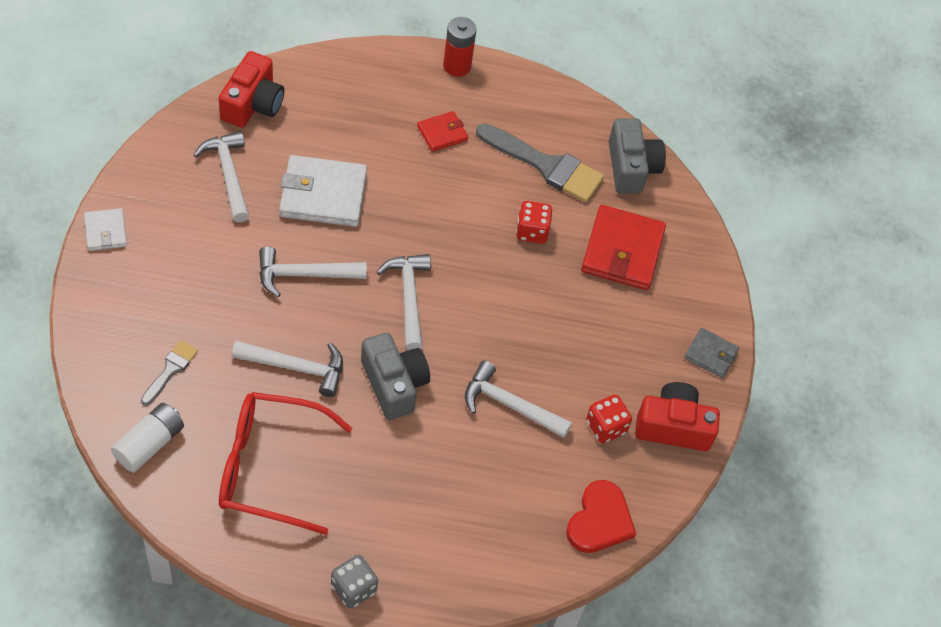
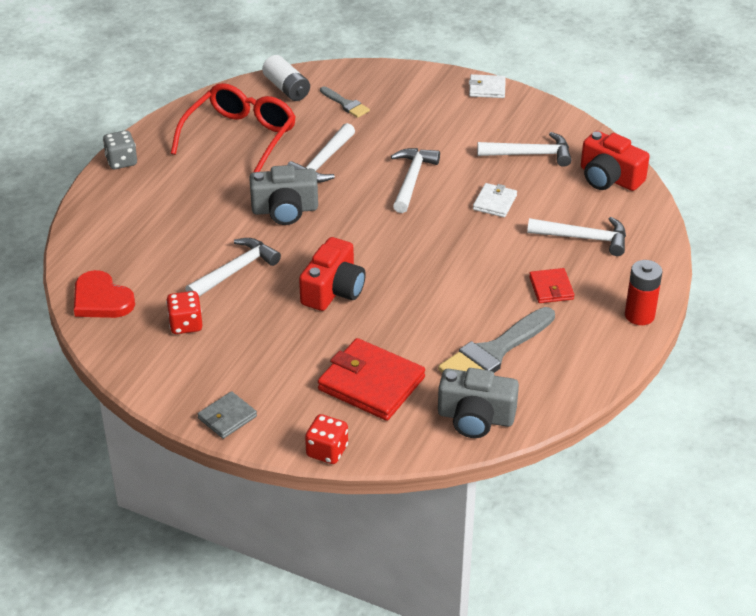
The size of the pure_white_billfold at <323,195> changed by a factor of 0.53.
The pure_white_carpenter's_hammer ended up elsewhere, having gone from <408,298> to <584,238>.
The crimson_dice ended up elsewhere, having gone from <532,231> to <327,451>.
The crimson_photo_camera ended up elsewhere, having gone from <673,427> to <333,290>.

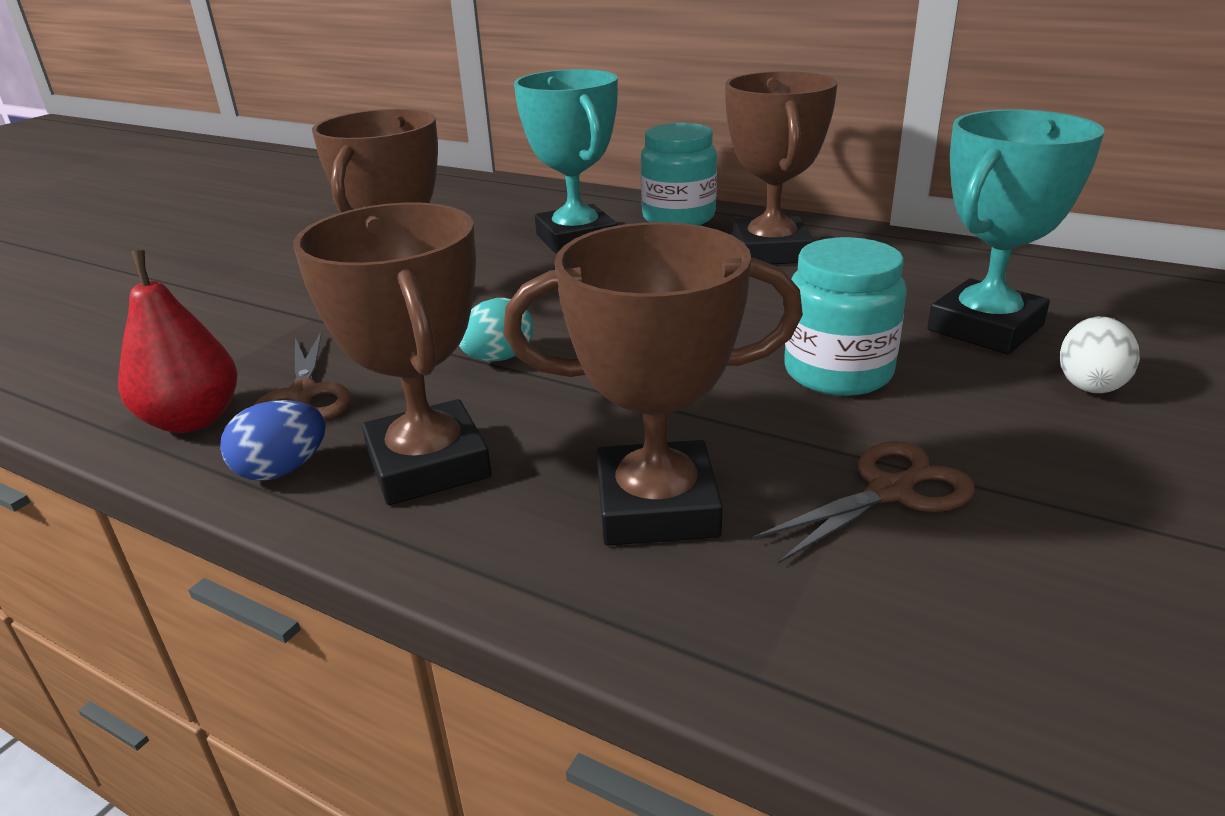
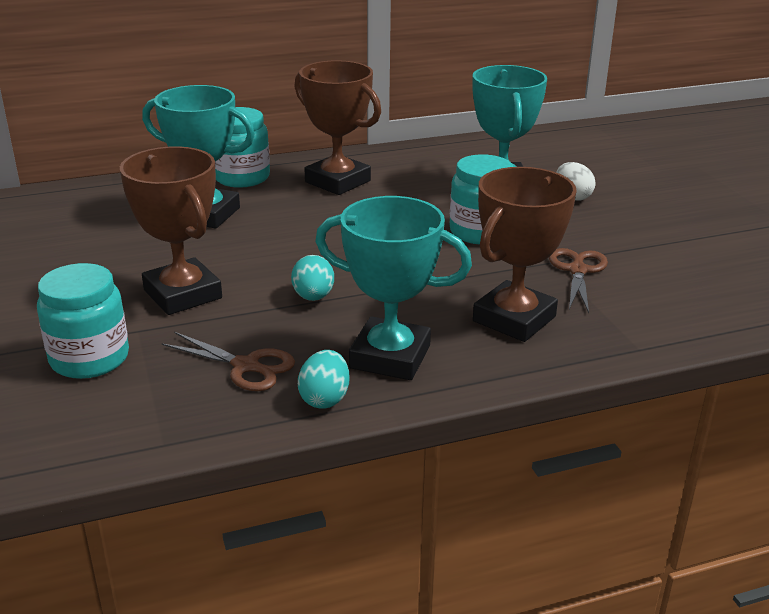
The second view lost the crimson_pear_fruit at <193,420>.
What was the blue_egg at <282,470> turned into the aqua_egg at <324,399>.
What was the russet_trophy at <428,464> turned into the aqua_trophy at <390,357>.
The second view gained the aqua_jar at <89,359>.

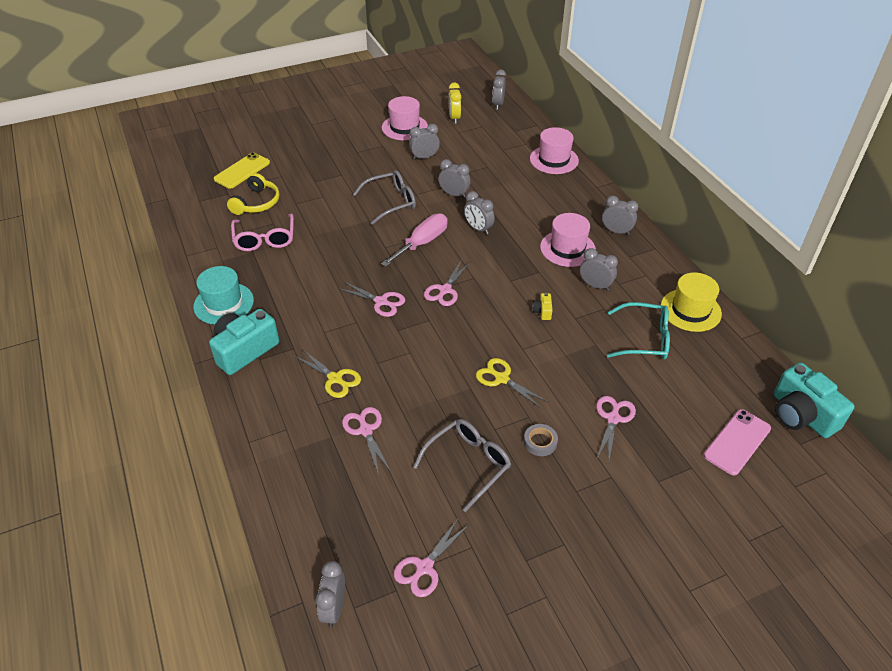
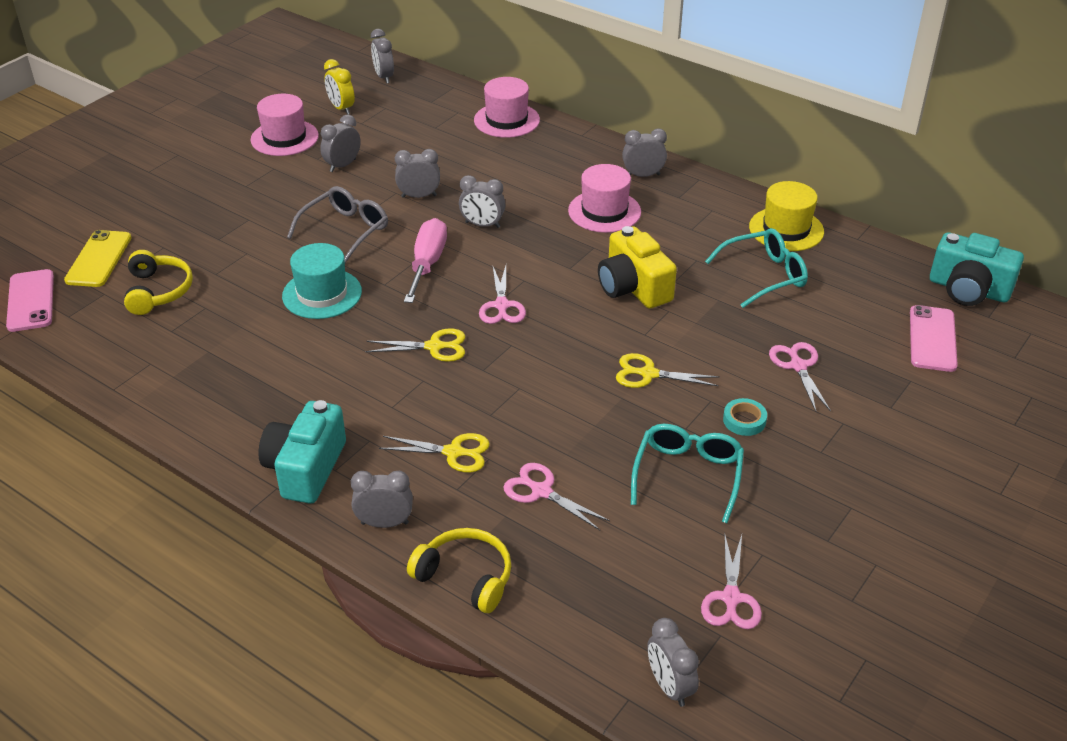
The aqua_hat ended up elsewhere, having gone from <223,303> to <322,294>.
The second view lost the pink_glasses at <265,239>.
What was the pink_shears at <381,302> turned into the bright_yellow_shears at <434,347>.
What was the gray_glasses at <468,464> turned into the aqua_glasses at <688,475>.
What was the gray_tape at <540,442> turned into the aqua_tape at <744,420>.
The size of the bright_yellow_photo_camera at <542,311> changed by a factor of 2.40.
The gray_clock ended up elsewhere, having gone from <595,285> to <384,523>.
The second view gained the pink_mobile_phone at <31,301>.
The second view gained the bright_yellow_headphones at <465,577>.

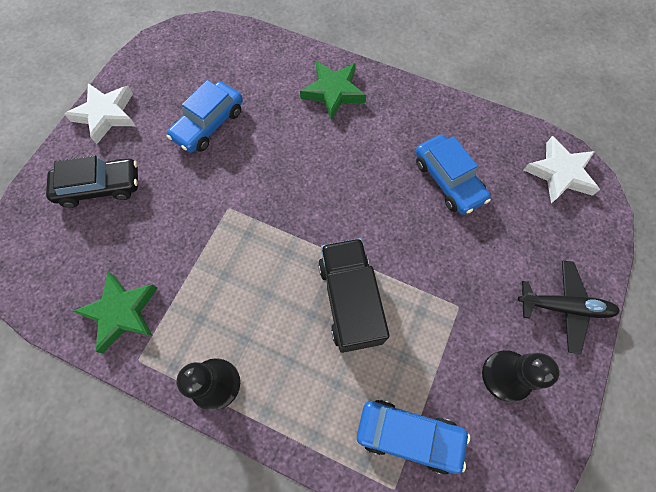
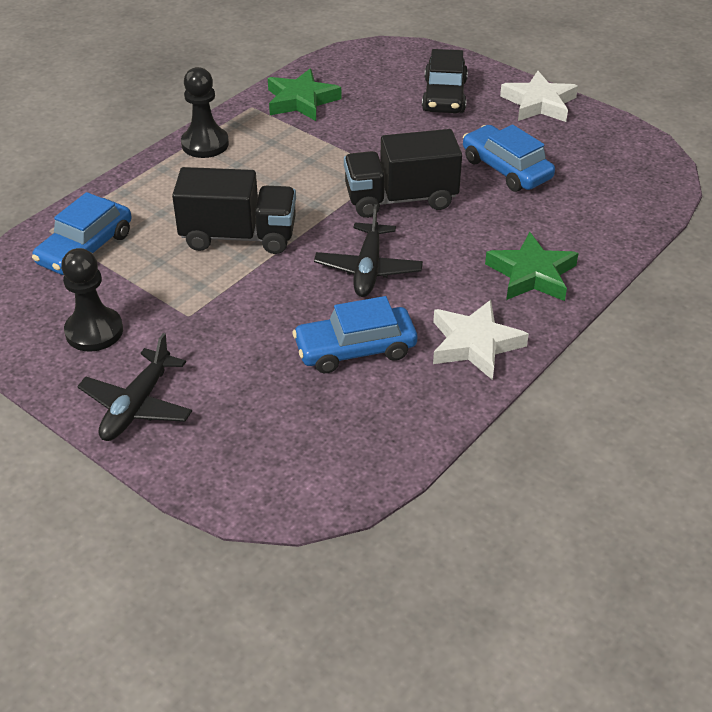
The pure_white_five-pointed_star ended up elsewhere, having gone from <560,173> to <474,344>.
The second view gained the jet-black_toy_plane at <368,269>.
The second view gained the jet-black_lorry at <400,199>.

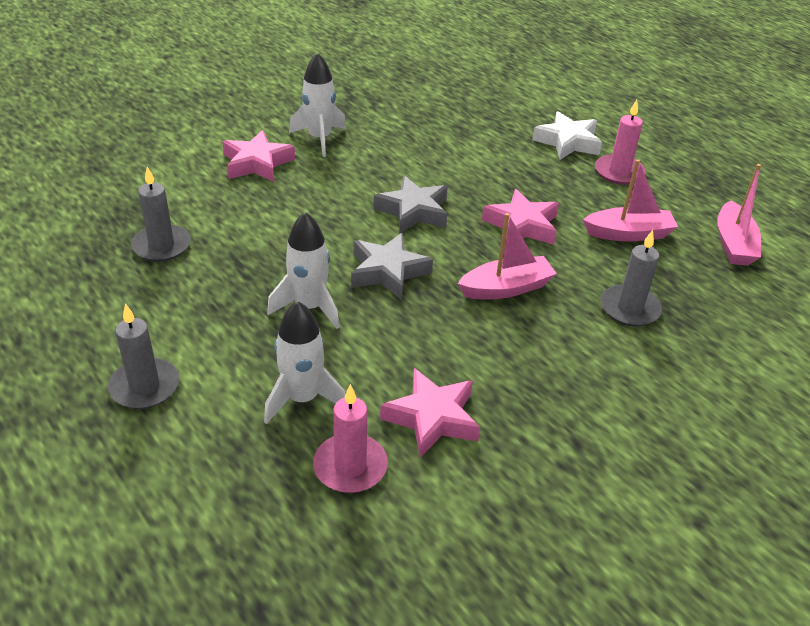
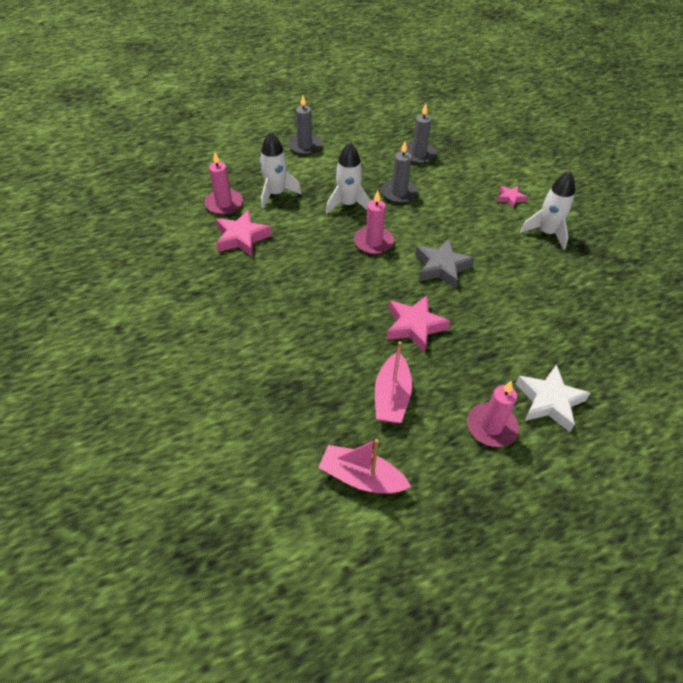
The size of the pink_five-pointed_star at <257,163> changed by a factor of 0.55.
Where the gray_five-pointed_star stood at <387,271>, the pink_candle came to stand at <373,242>.
The second view lost the pink_boat at <506,288>.
The gray_candle ended up elsewhere, having gone from <629,308> to <399,193>.

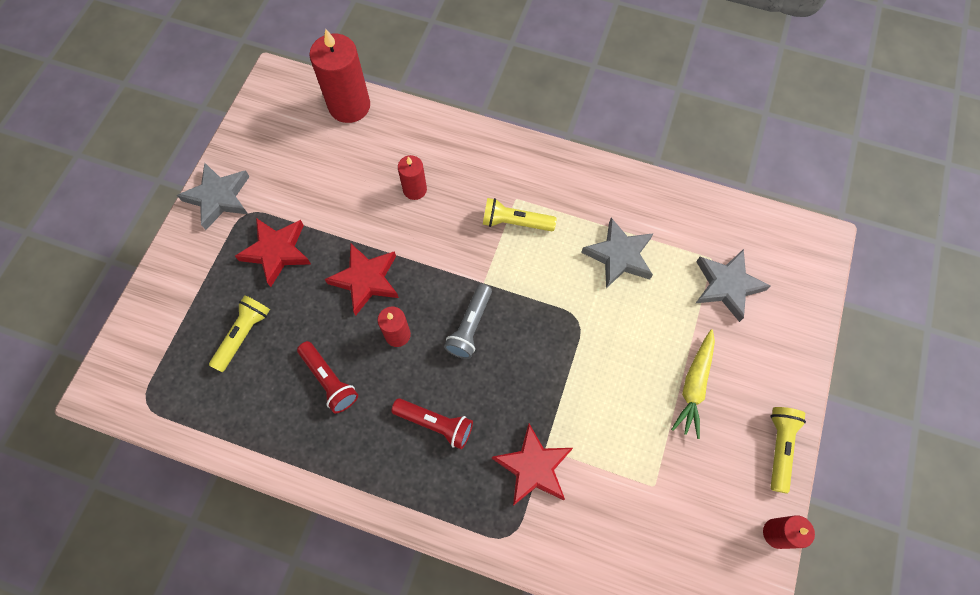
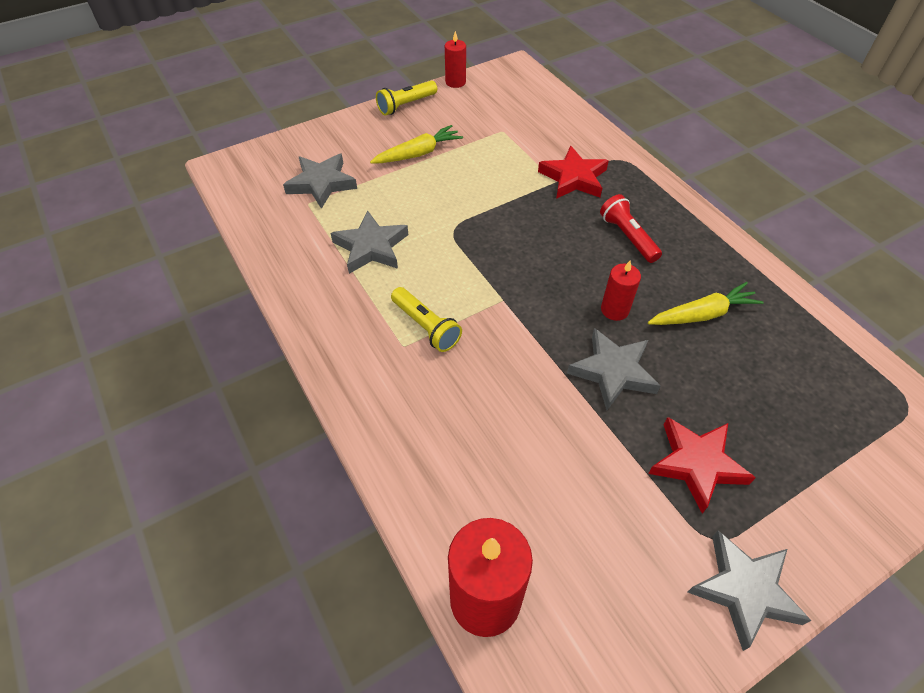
The second view lost the bright_yellow_pocket_torch at <243,335>.
Where the crimson_pocket_torch stood at <329,380>, the bright_yellow_root_vegetable came to stand at <702,314>.
What was the crimson_five-pointed_star at <366,280> turned into the gray_five-pointed_star at <613,372>.
The second view lost the crimson_candle at <415,189>.
The second view lost the gray_pocket_torch at <470,327>.

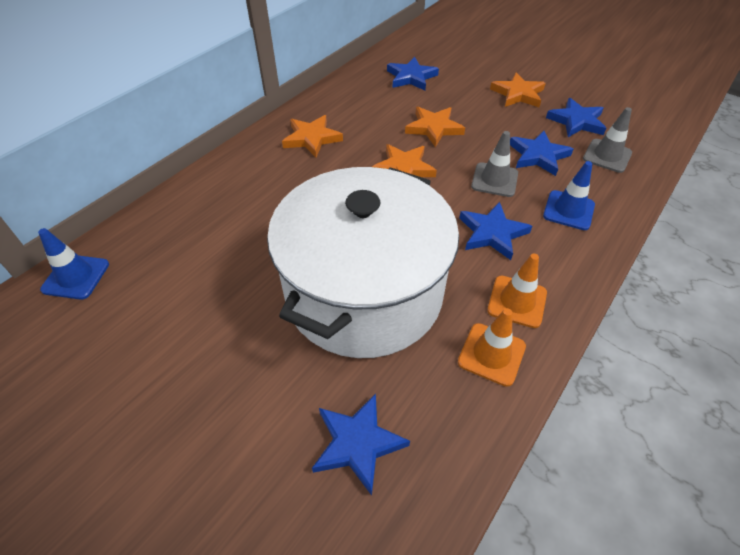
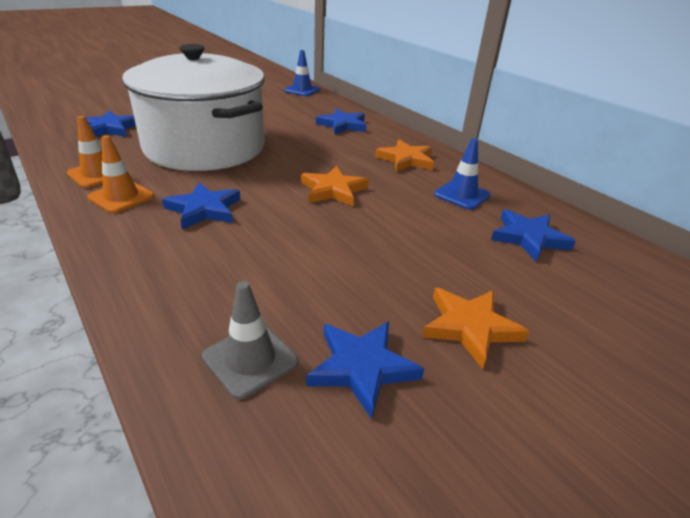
The second view lost the orange-coloured_five-pointed_star at <434,128>.
The second view lost the gray_safety_cone at <494,180>.
The blue_five-pointed_star ended up elsewhere, having gone from <538,155> to <343,125>.
The blue_safety_cone ended up elsewhere, having gone from <568,210> to <462,195>.

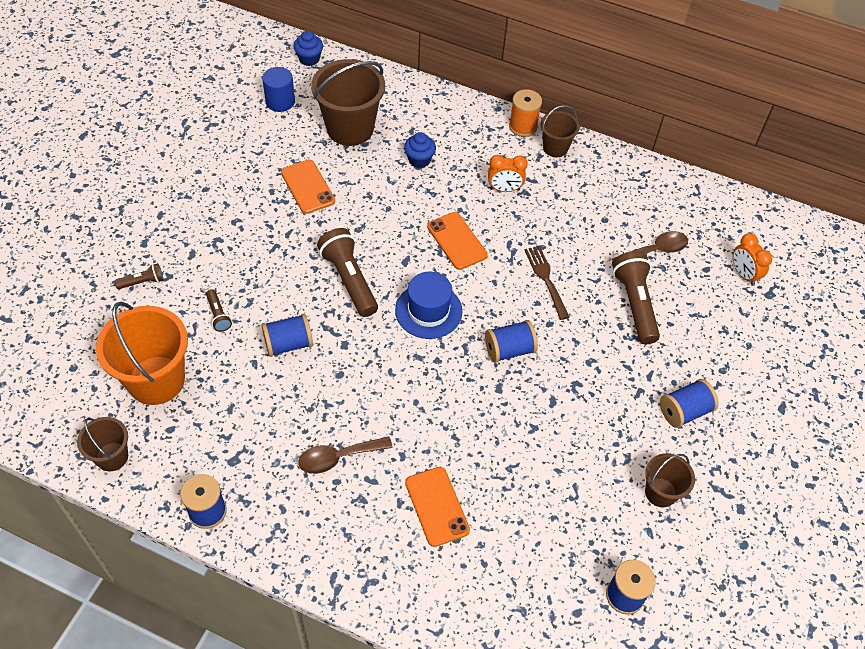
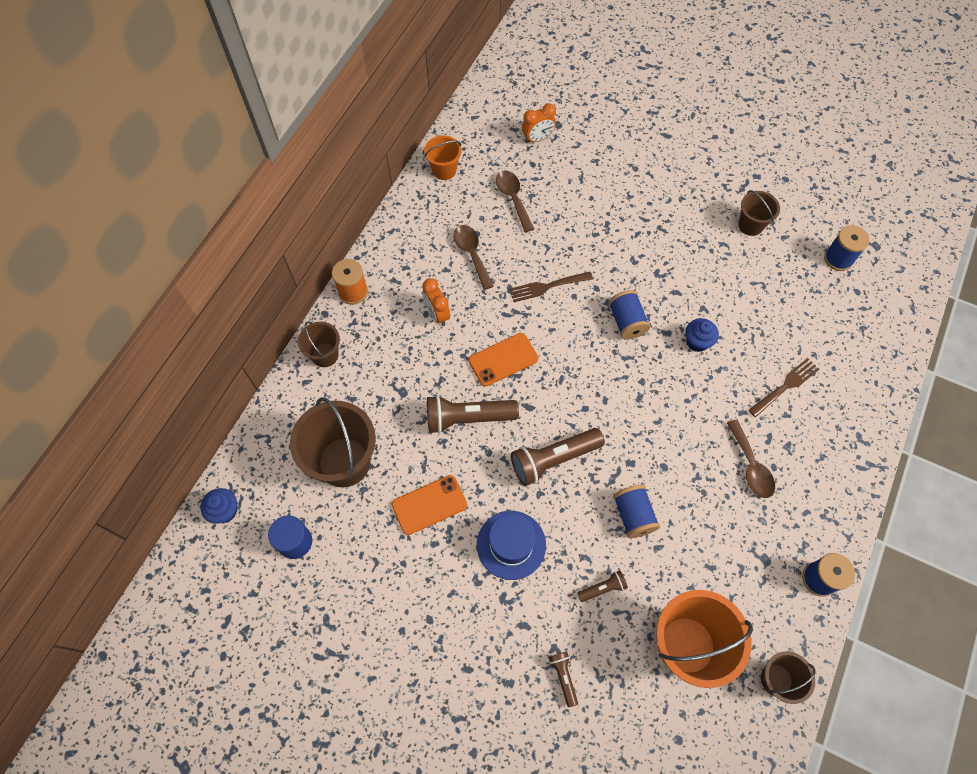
The blue_hat ended up elsewhere, having gone from <428,311> to <511,545>.
The blue_cupcake ended up elsewhere, having gone from <419,160> to <697,342>.
Where the orange-coloured_mobile_phone stood at <437,506>, the russet_dinner_fork came to stand at <785,386>.
The orange-coloured_clock at <504,189> ended up facing another way, 150 degrees clockwise from before.
The russet_sand_bucket ended up elsewhere, having gone from <555,148> to <325,355>.
The russet_pocket_torch ended up elsewhere, having gone from <635,304> to <468,418>.
The second view lost the blue_spool at <684,411>.
The second view gained the orange-coloured_sand_bucket at <444,170>.
The second view gained the russet_teaspoon at <471,254>.

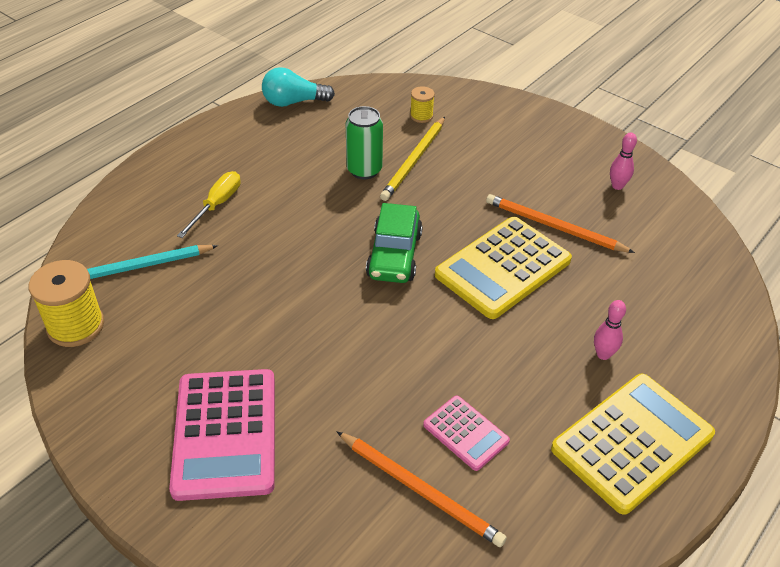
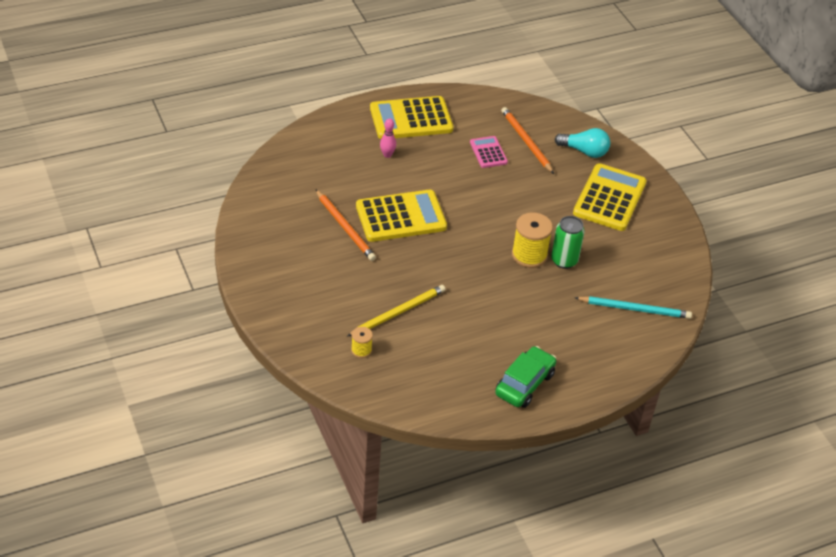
The bright_yellow_spool ended up elsewhere, having gone from <76,326> to <529,255>.
What was the pink_adding_machine at <225,434> turned into the bright_yellow_adding_machine at <609,198>.
The second view lost the bright_yellow_flat_screwdriver at <217,205>.
The aqua_bulb ended up elsewhere, having gone from <293,102> to <584,151>.
The emerald_can ended up elsewhere, having gone from <364,170> to <564,260>.
The emerald_car ended up elsewhere, having gone from <394,255> to <524,384>.
The second view lost the pink_skittle at <617,186>.

